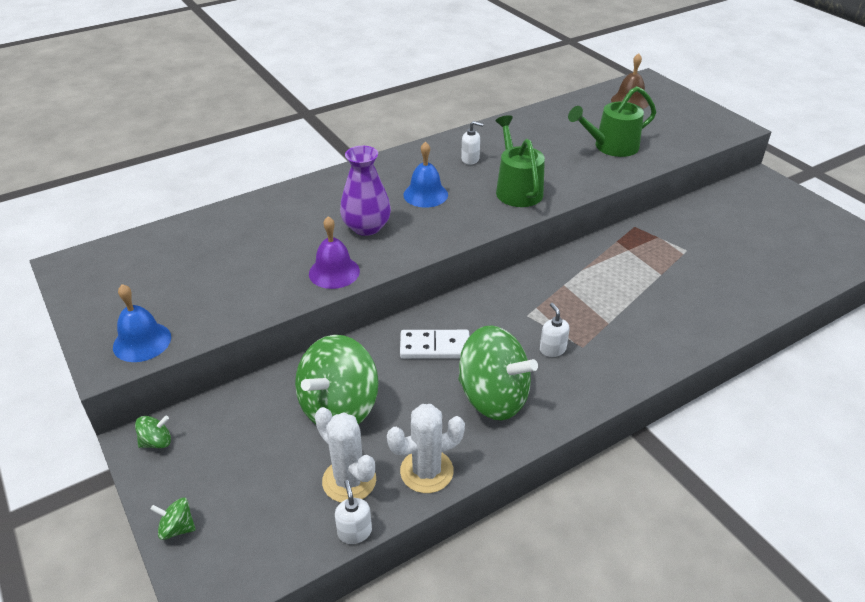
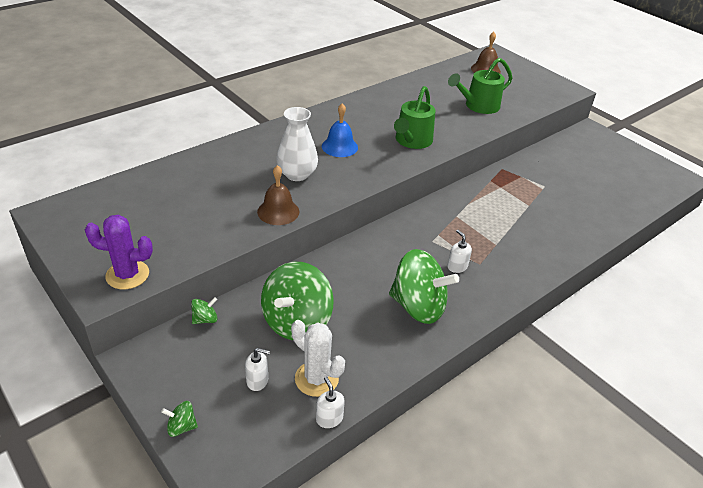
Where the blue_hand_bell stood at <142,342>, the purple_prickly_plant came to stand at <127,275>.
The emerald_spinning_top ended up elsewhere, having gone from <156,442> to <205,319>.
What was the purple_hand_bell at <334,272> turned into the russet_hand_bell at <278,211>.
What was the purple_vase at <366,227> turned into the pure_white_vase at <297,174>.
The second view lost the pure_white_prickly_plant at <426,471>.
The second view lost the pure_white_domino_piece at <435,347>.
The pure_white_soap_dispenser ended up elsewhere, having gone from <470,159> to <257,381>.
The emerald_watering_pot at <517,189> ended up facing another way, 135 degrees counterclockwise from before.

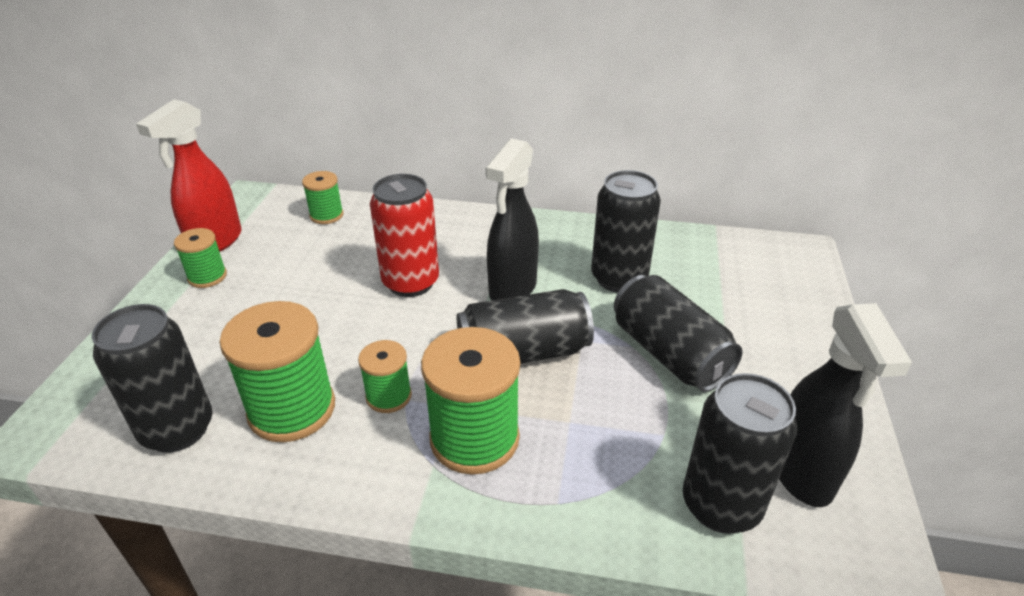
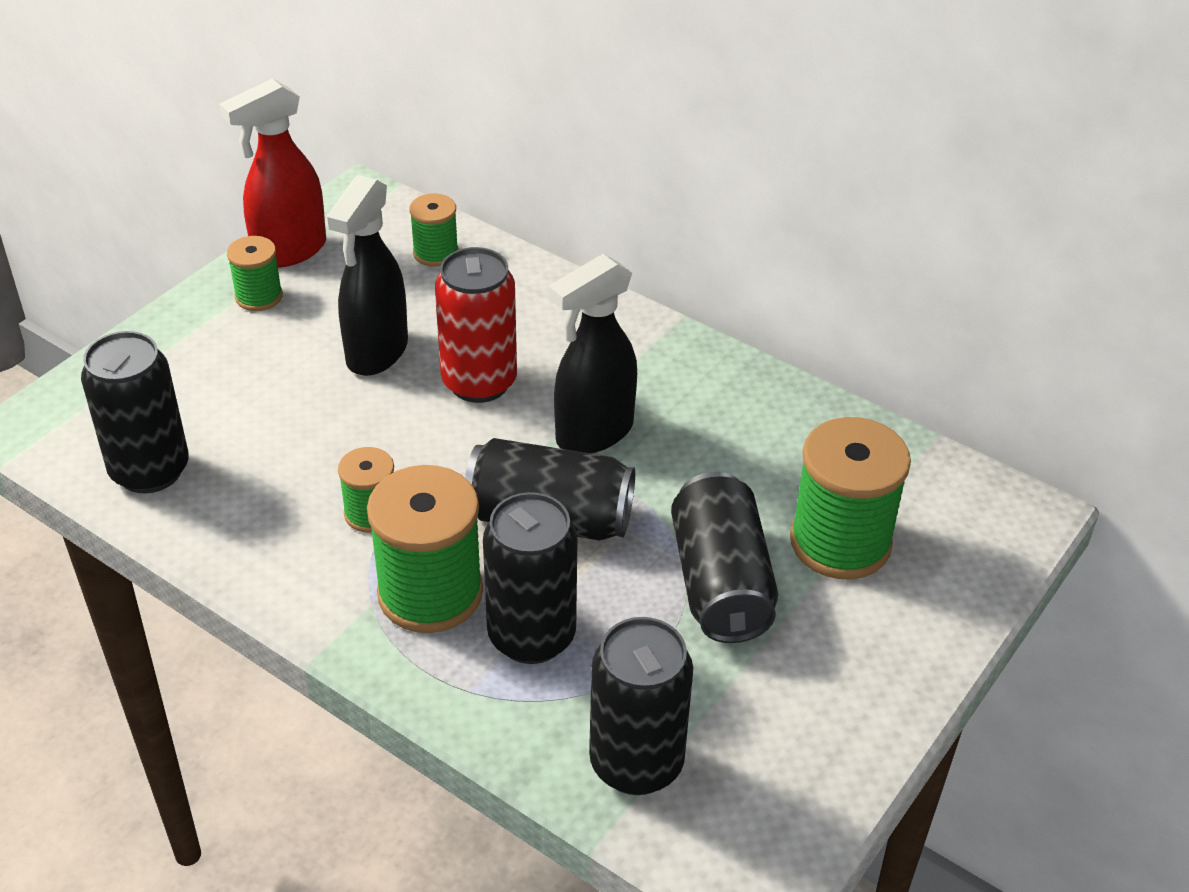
The emerald_spool ended up elsewhere, having gone from <292,409> to <840,542>.
The jet-black_can ended up elsewhere, having gone from <619,278> to <531,636>.
The jet-black_spray_cleaner ended up elsewhere, having gone from <801,474> to <376,353>.

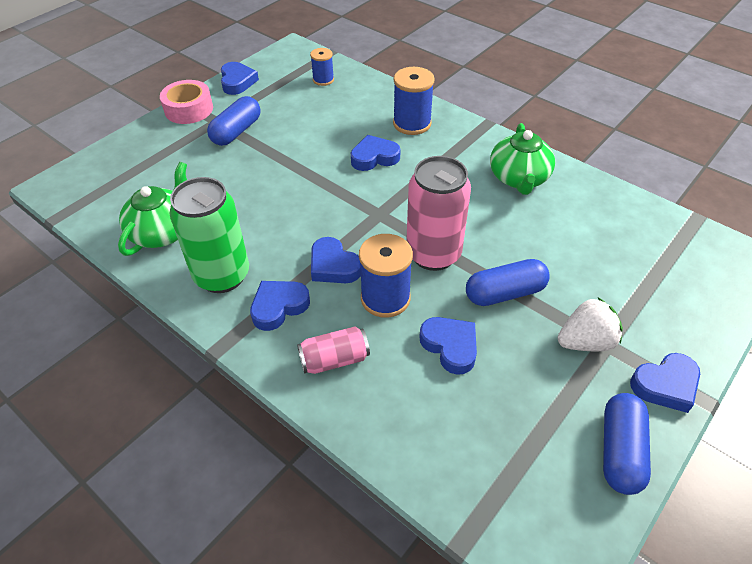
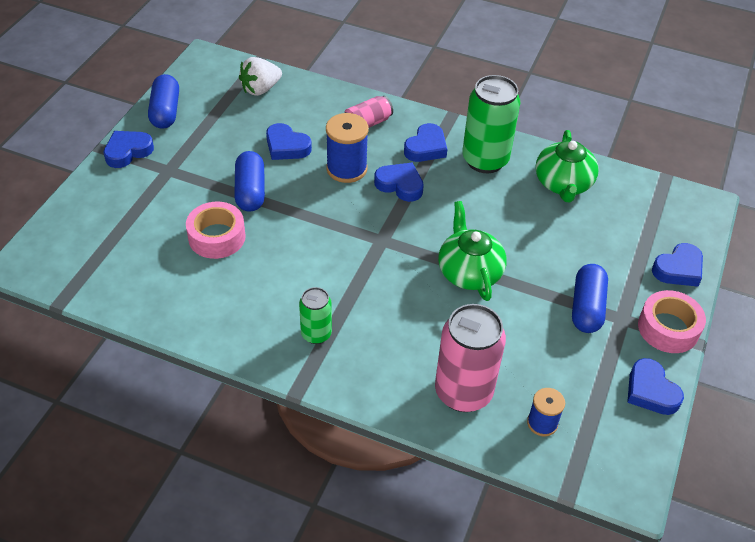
The blue_heart_shape ended up elsewhere, having gone from <374,157> to <678,269>.
The second view lost the blue_spool at <412,123>.
The pink_can ended up elsewhere, having gone from <433,254> to <463,392>.
The blue_pill at <505,293> ended up facing another way, 60 degrees counterclockwise from before.
The emerald_tea_pot ended up elsewhere, having gone from <518,178> to <469,271>.
The pure_white_toy_strawberry ended up elsewhere, having gone from <585,342> to <260,89>.
The second view gained the pink_tape at <217,237>.
The second view gained the emerald_can at <316,334>.

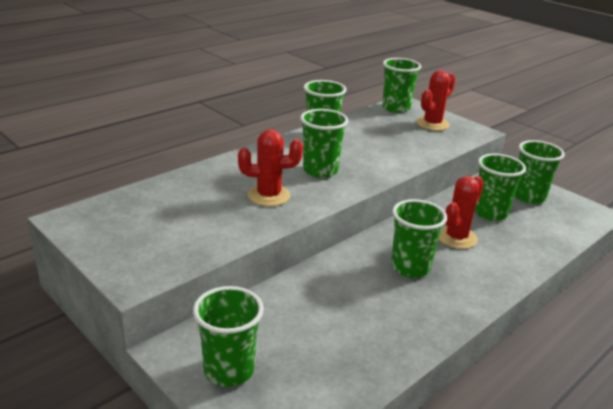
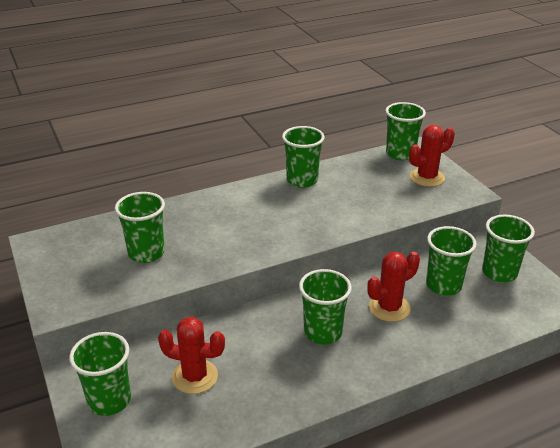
The crimson_prickly_plant ended up elsewhere, having gone from <269,196> to <195,376>.
The emerald_tumbler ended up elsewhere, having gone from <320,171> to <146,253>.

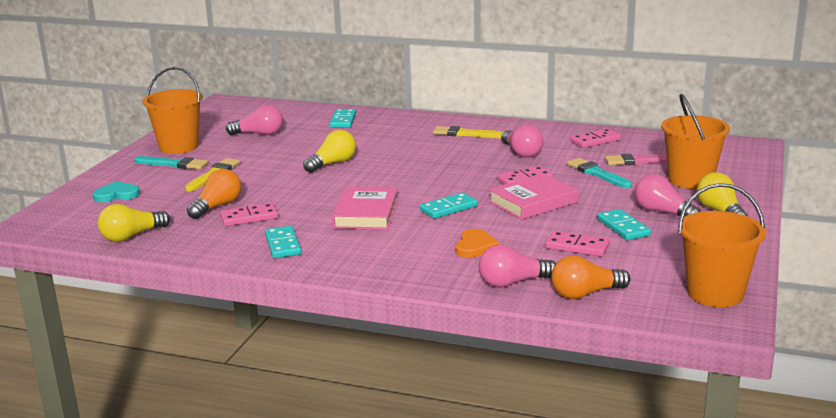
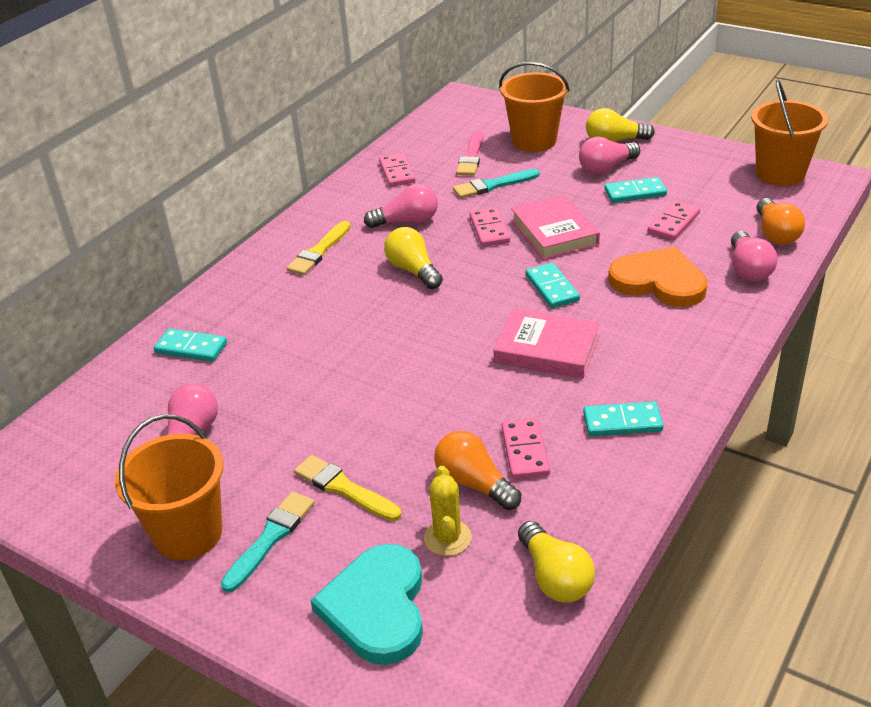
The size of the aqua_heart_shape at <116,195> changed by a factor of 1.75.
The bright_yellow_bulb ended up elsewhere, having gone from <333,163> to <413,270>.
The size of the orange-coloured_heart_shape at <475,246> changed by a factor of 1.75.
The second view gained the bright_yellow_prickly_plant at <447,538>.

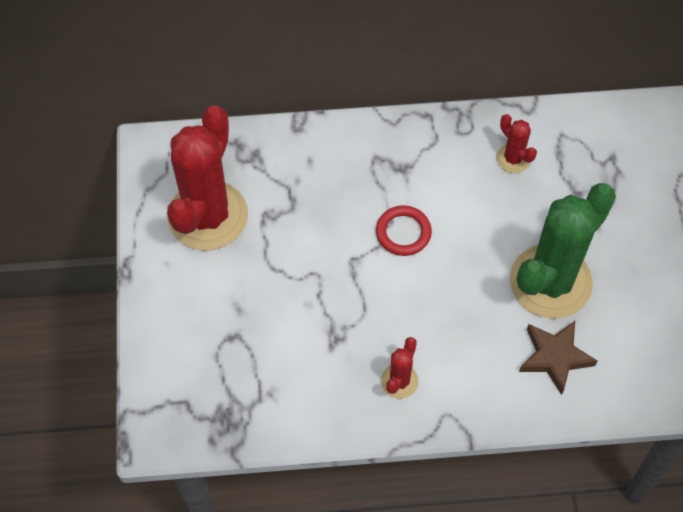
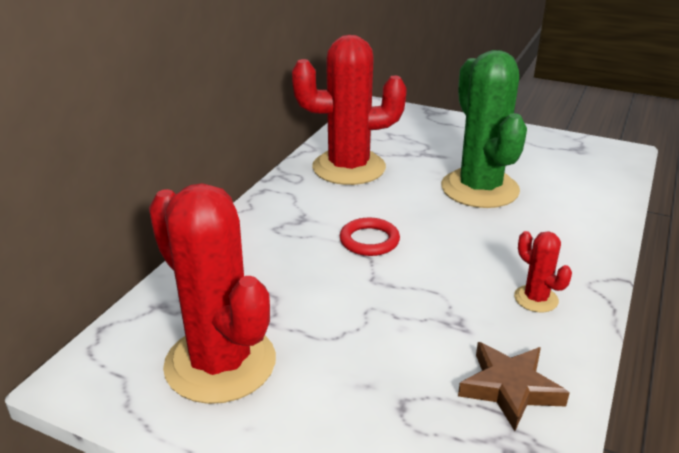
The size of the crimson_prickly_plant at <513,159> changed by a factor of 2.27.
The russet_five-pointed_star ended up elsewhere, having gone from <555,357> to <510,388>.

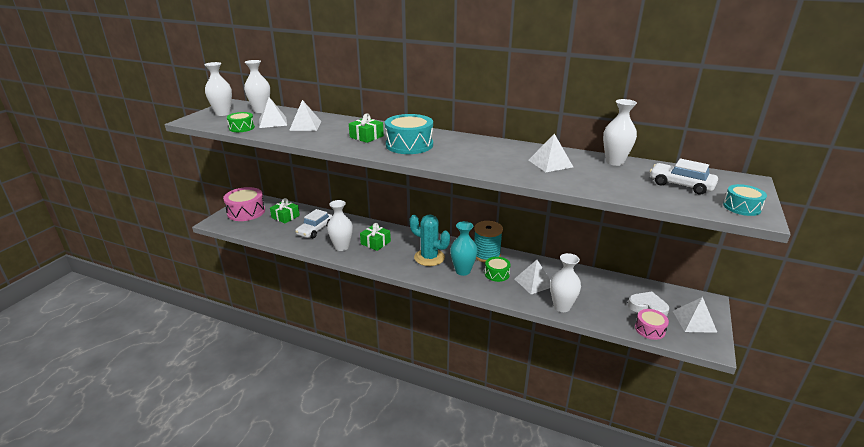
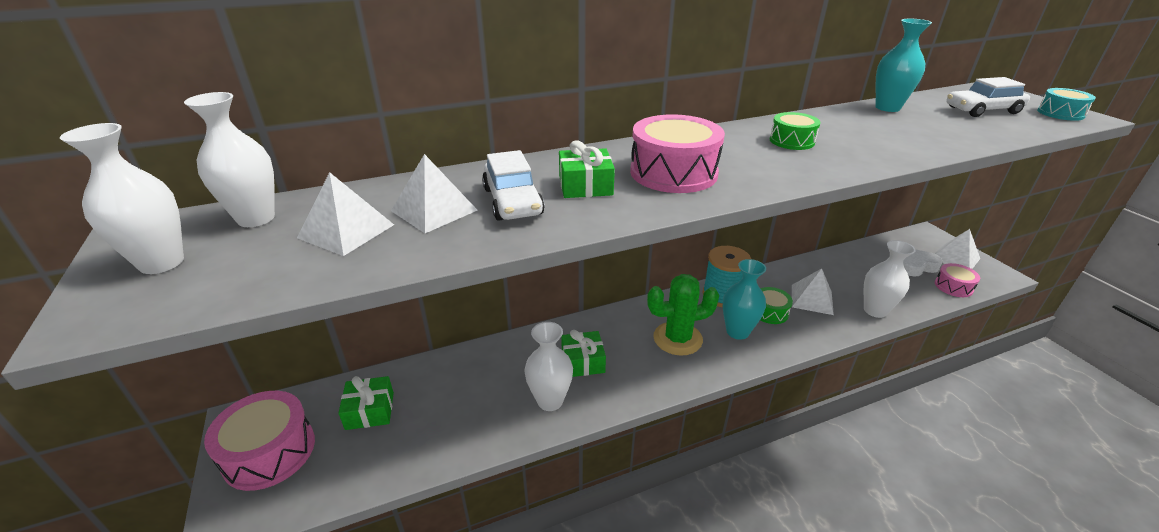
The emerald_snare_drum ended up elsewhere, having gone from <242,128> to <792,141>.
The pure_white_car ended up elsewhere, having gone from <315,230> to <512,201>.
What was the aqua_snare_drum at <409,145> turned into the pink_snare_drum at <673,173>.
What was the aqua_prickly_plant at <429,257> turned into the emerald_prickly_plant at <677,339>.
The second view lost the pure_white_pyramid at <550,163>.
What was the pure_white_vase at <614,162> turned into the aqua_vase at <887,108>.

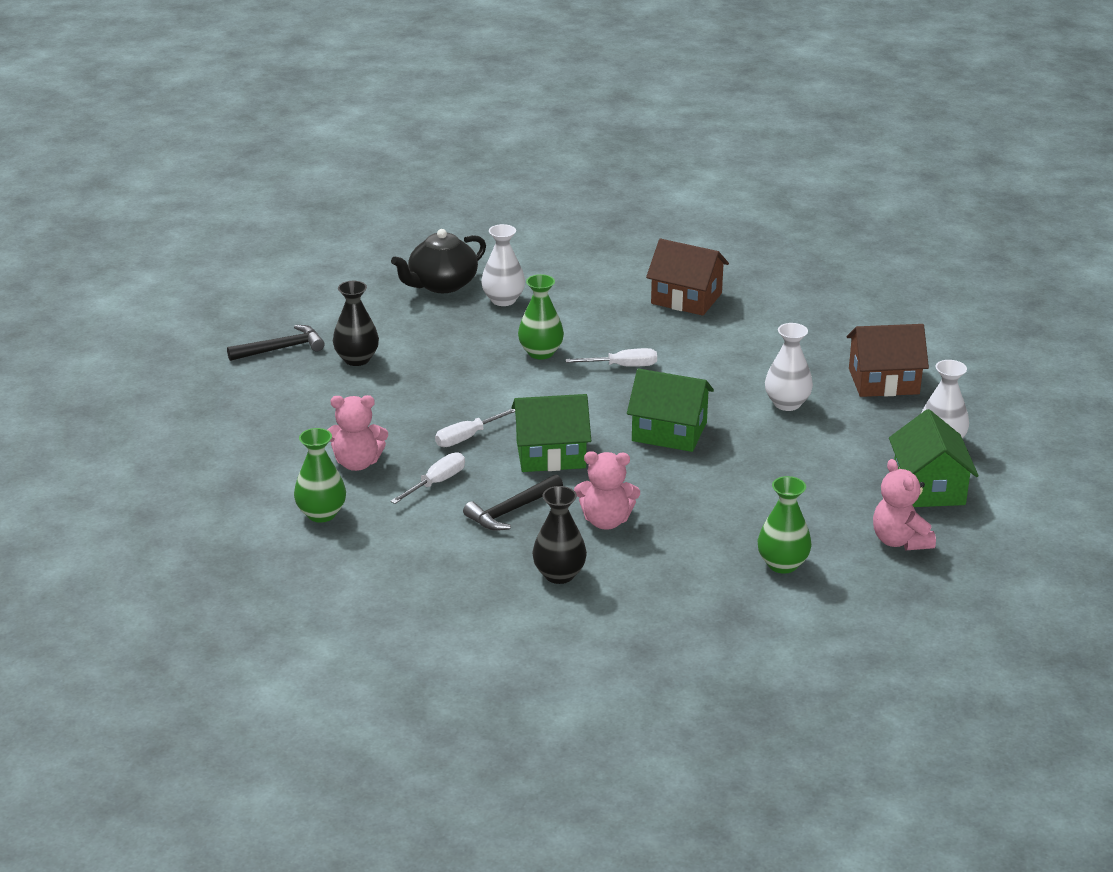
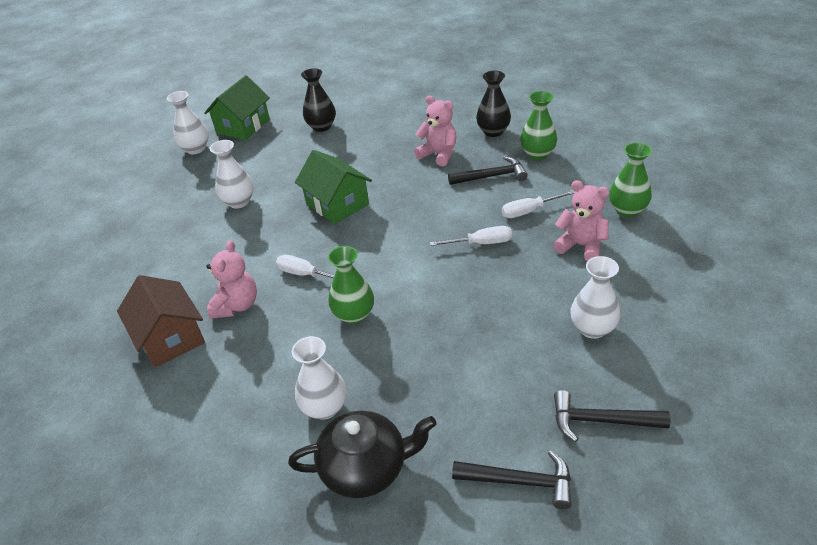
The jet-black_vase ended up elsewhere, having gone from <357,359> to <321,126>.
The second view lost the emerald_toy_house at <551,454>.
The emerald_vase ended up elsewhere, having gone from <782,564> to <537,154>.
The second view lost the russet_toy_house at <883,381>.
The pink_stuffed_bear ended up elsewhere, having gone from <900,541> to <237,305>.
The second view gained the jet-black_carpenter's_hammer at <520,481>.
The second view gained the pure_white_vase at <592,328>.

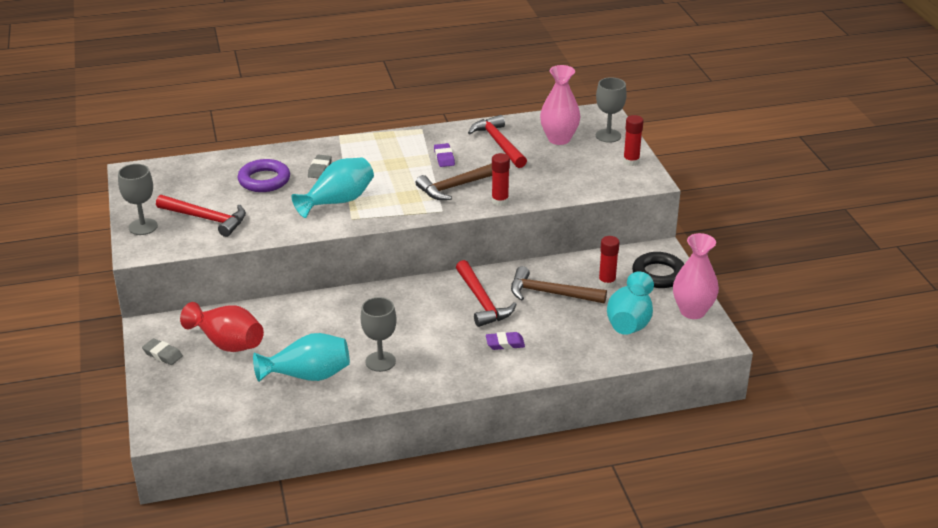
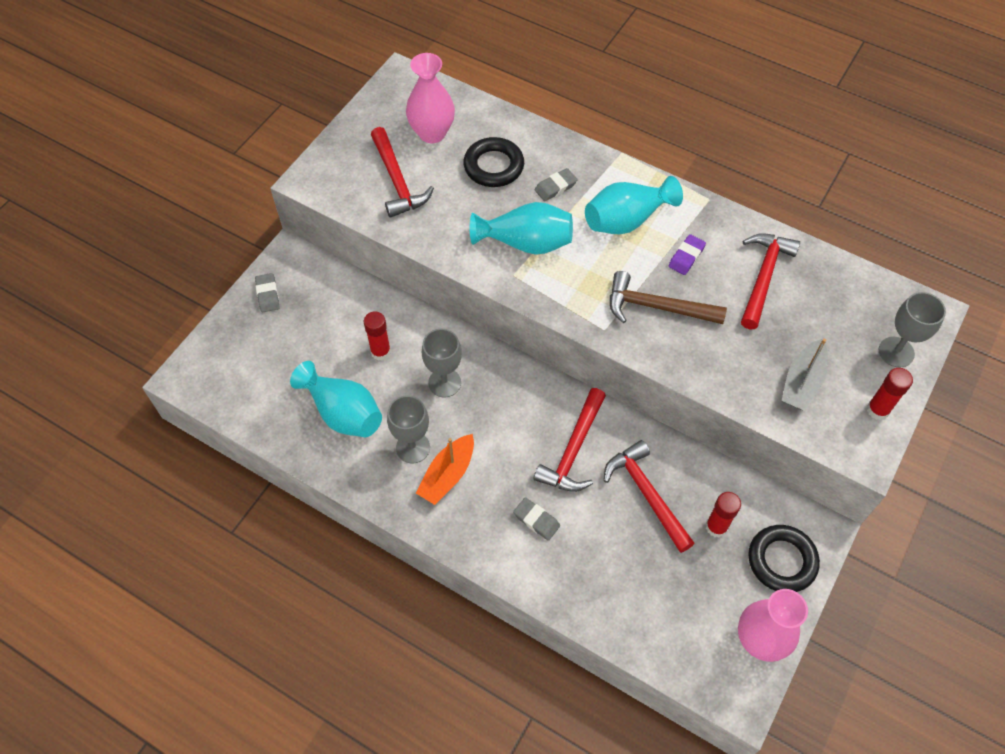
The gray_wine_glass ended up elsewhere, having gone from <143,227> to <444,383>.
The second view lost the crimson_vase at <227,343>.
What was the purple_ring at <264,180> turned into the jet-black_ring at <493,166>.
What was the purple_pencil_eraser at <505,343> turned into the gray_pencil_eraser at <536,520>.
The crimson_glue_stick ended up elsewhere, having gone from <500,201> to <380,352>.
What was the russet_carpenter's_hammer at <551,293> turned into the crimson_carpenter's_hammer at <646,494>.
The pink_vase ended up elsewhere, having gone from <559,139> to <432,133>.
The aqua_vase ended up elsewhere, having gone from <630,321> to <626,220>.
The second view gained the orange-coloured_boat at <447,475>.
The second view gained the gray_boat at <802,382>.

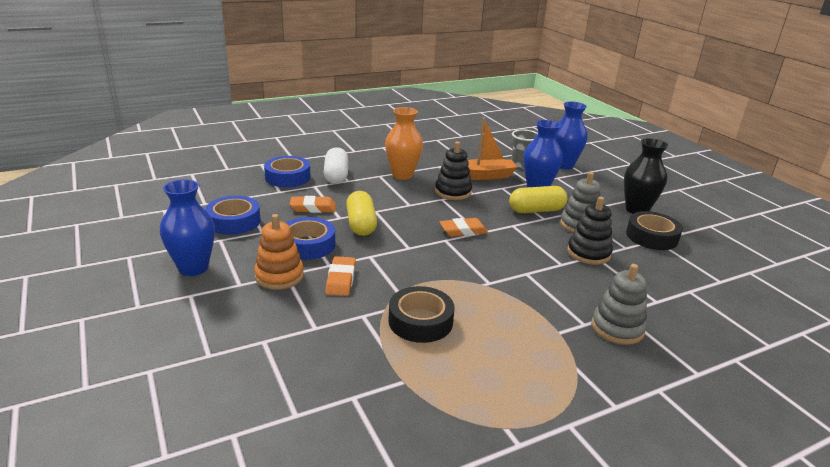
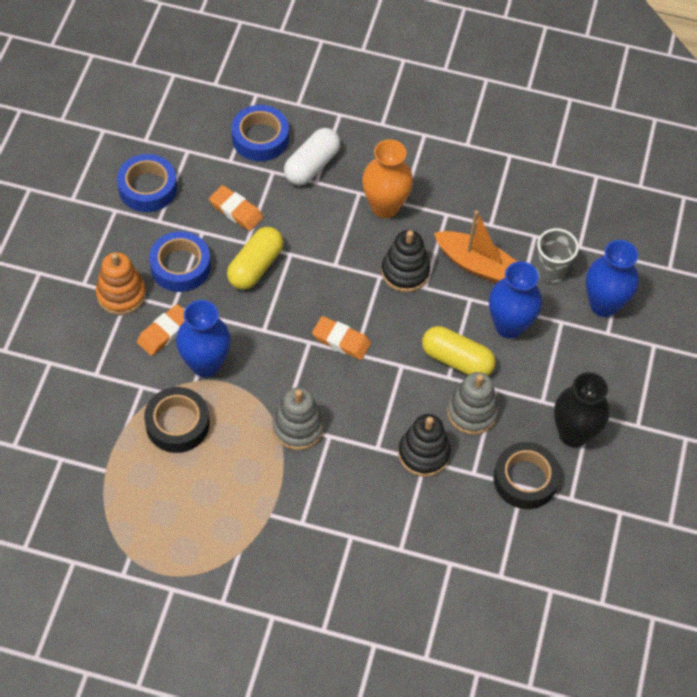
The blue_vase ended up elsewhere, having gone from <193,268> to <205,364>.
The gray_ring_stacker ended up elsewhere, having gone from <617,328> to <298,427>.

